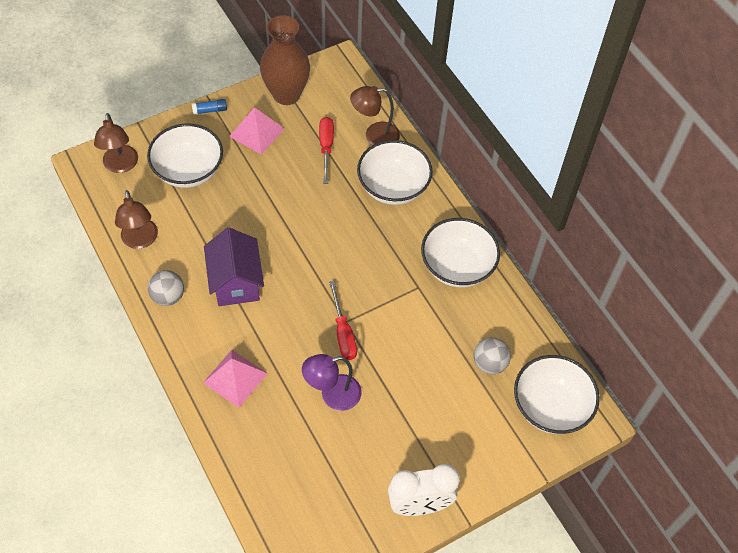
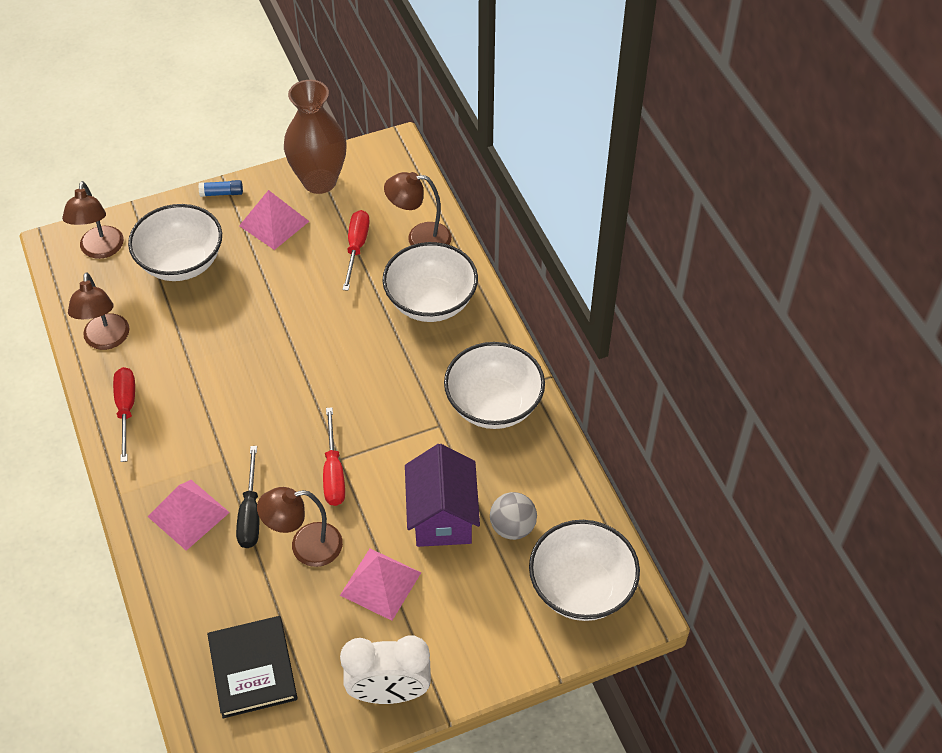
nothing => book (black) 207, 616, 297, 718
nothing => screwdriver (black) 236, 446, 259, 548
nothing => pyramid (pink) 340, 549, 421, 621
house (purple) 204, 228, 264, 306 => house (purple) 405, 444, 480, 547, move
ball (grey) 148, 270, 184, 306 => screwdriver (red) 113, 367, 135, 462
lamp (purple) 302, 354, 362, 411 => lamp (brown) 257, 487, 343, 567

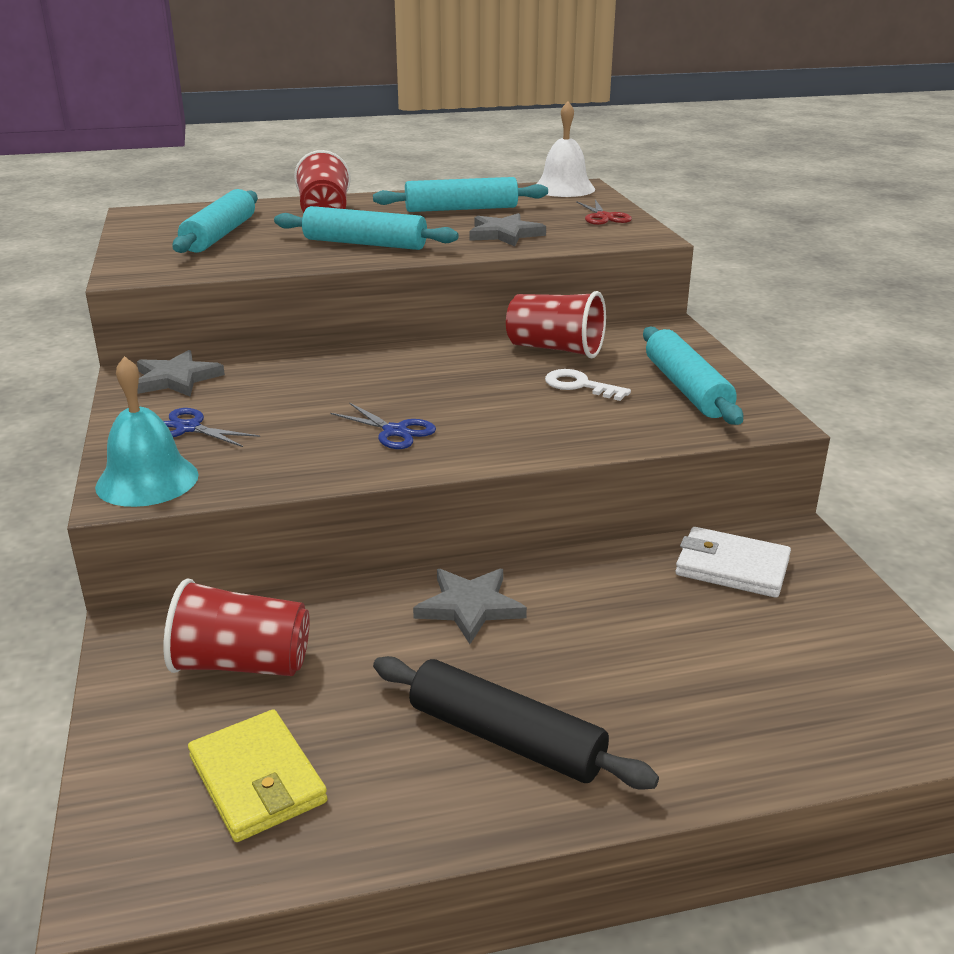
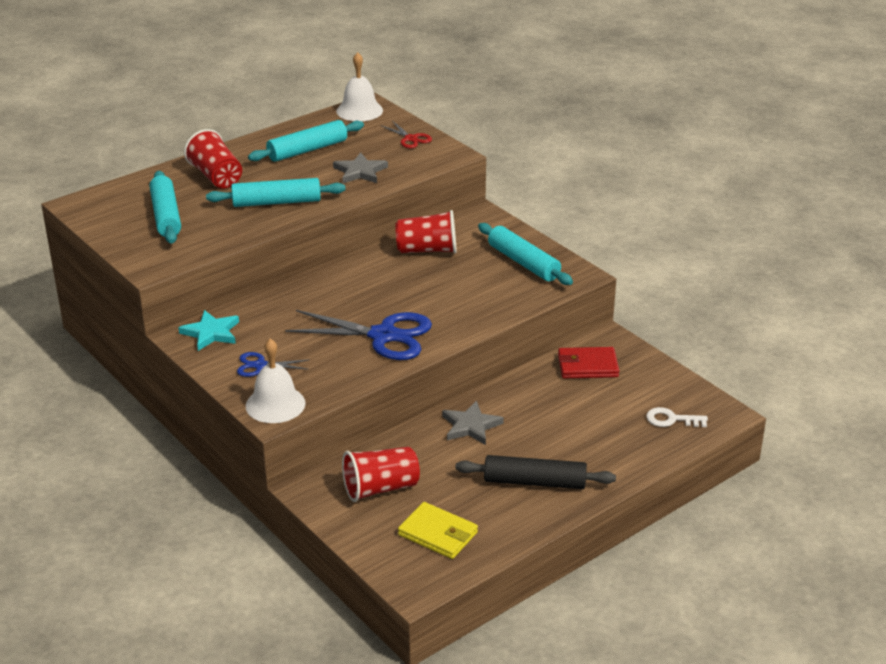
key (white) 545, 369, 631, 401 => key (white) 646, 407, 708, 427, move
bell (turquoise) 95, 356, 199, 507 => bell (white) 246, 339, 306, 423
star (grey) 137, 350, 225, 396 => star (turquoise) 178, 310, 239, 351
wallet (white) 675, 527, 791, 598 => wallet (red) 558, 347, 619, 378
scissors (blue) 330, 402, 436, 449 => scissors (blue) 285, 310, 432, 360, x2.04

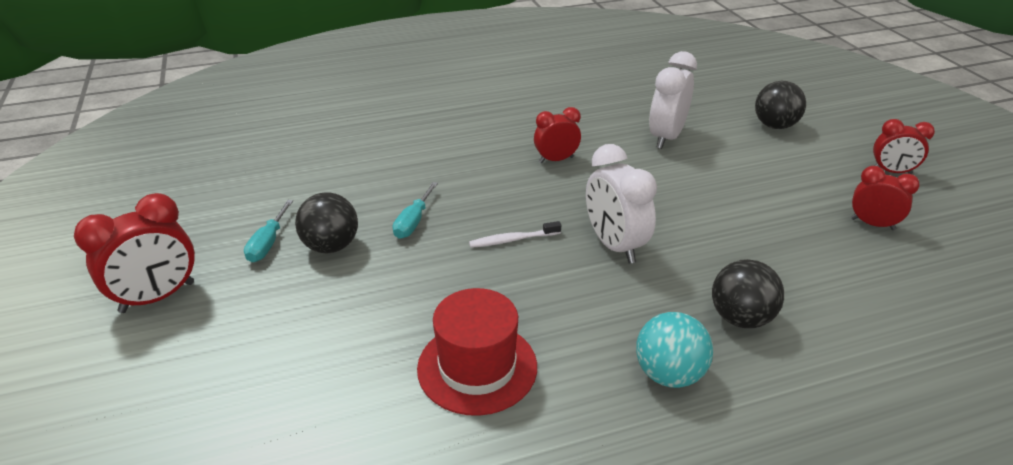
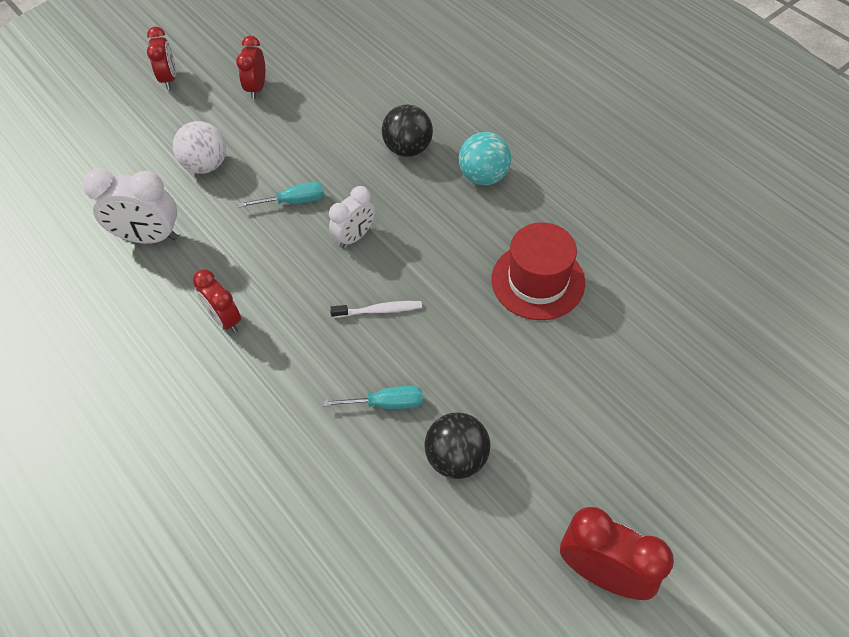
ball (black) 755, 81, 806, 129 => nothing
nothing => ball (white) 173, 121, 226, 174
screwdriver (turquoise) 244, 200, 293, 262 => screwdriver (turquoise) 239, 182, 324, 207, move
toothbrush (white) 469, 221, 561, 248 => toothbrush (white) 330, 301, 422, 318, 60 degrees counterclockwise
clock (white) 586, 144, 657, 264 => clock (white) 329, 186, 375, 248, x0.64

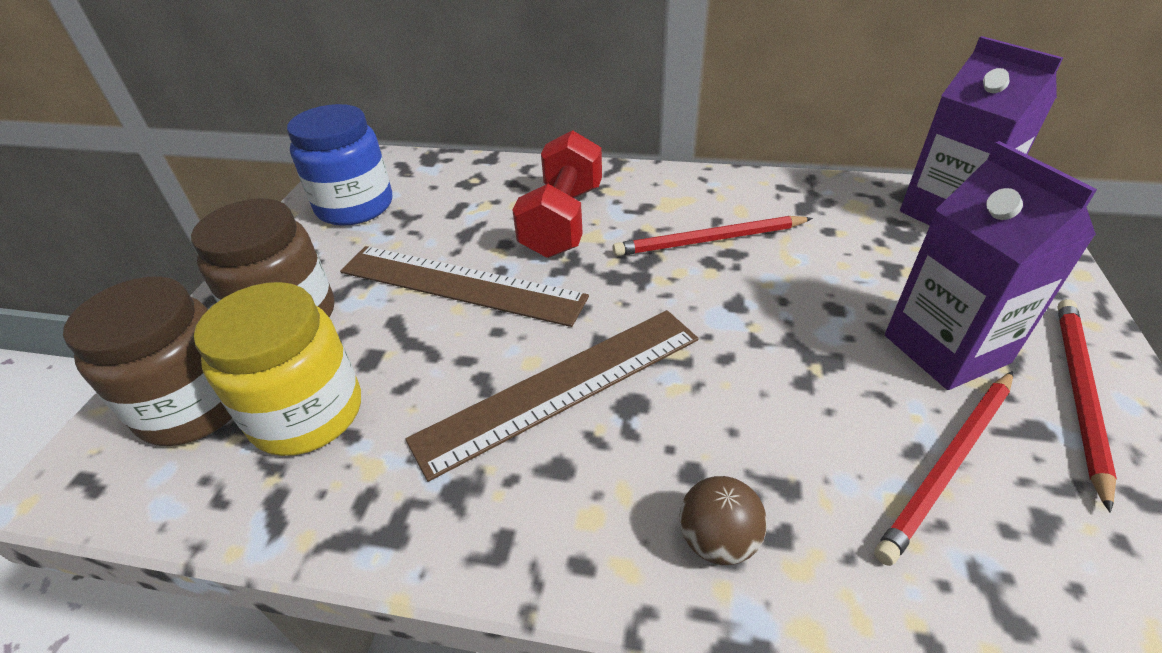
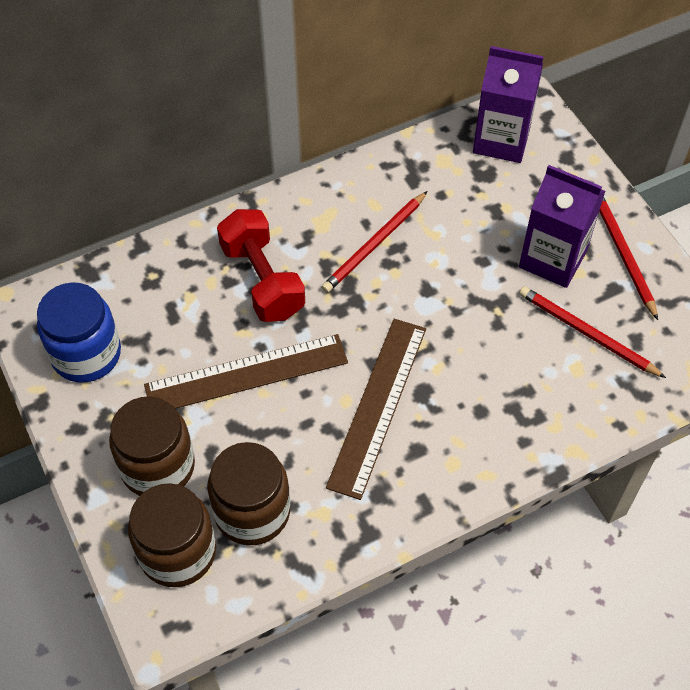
ball (brown) 680, 476, 767, 565 => nothing
jar (yellow) 194, 282, 361, 456 => jar (brown) 207, 442, 290, 545
pencil (red) 874, 371, 1013, 566 => pencil (red) 519, 286, 666, 378, 120 degrees clockwise

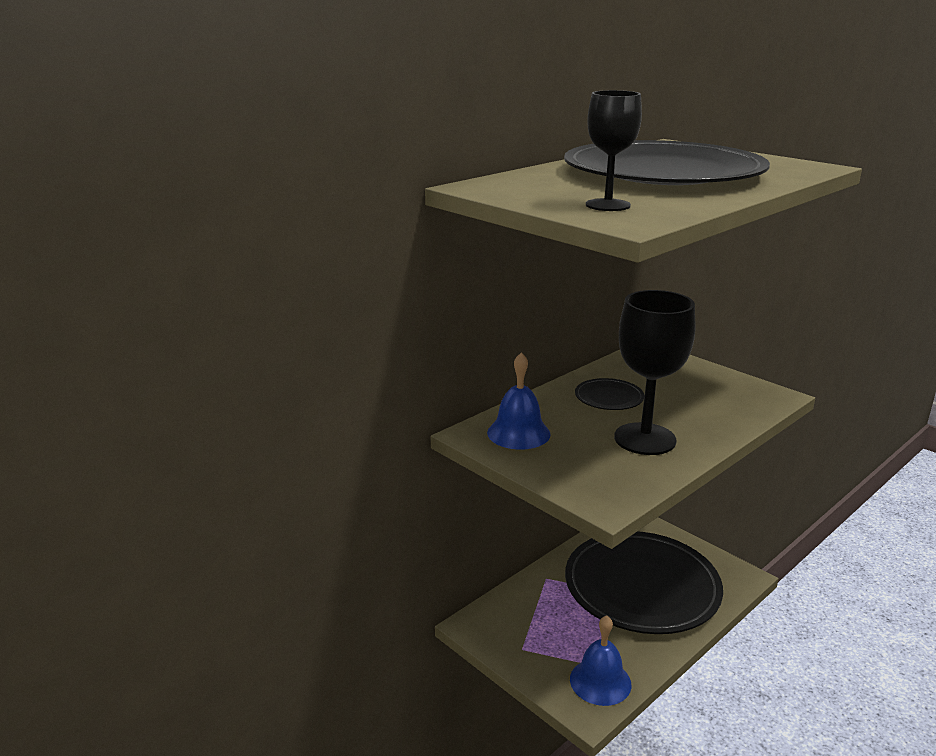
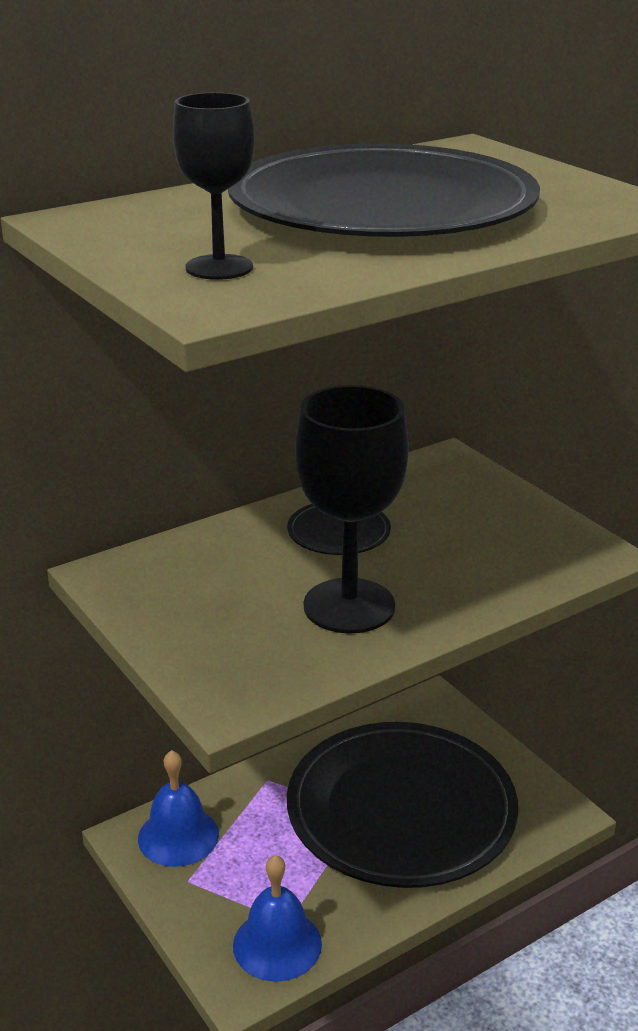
bell (blue) 487, 353, 551, 450 => bell (blue) 138, 750, 219, 867, move

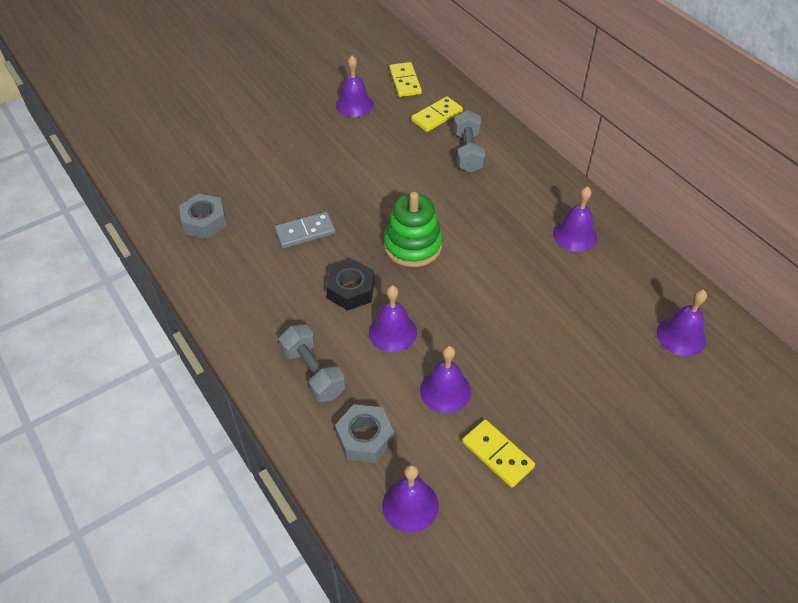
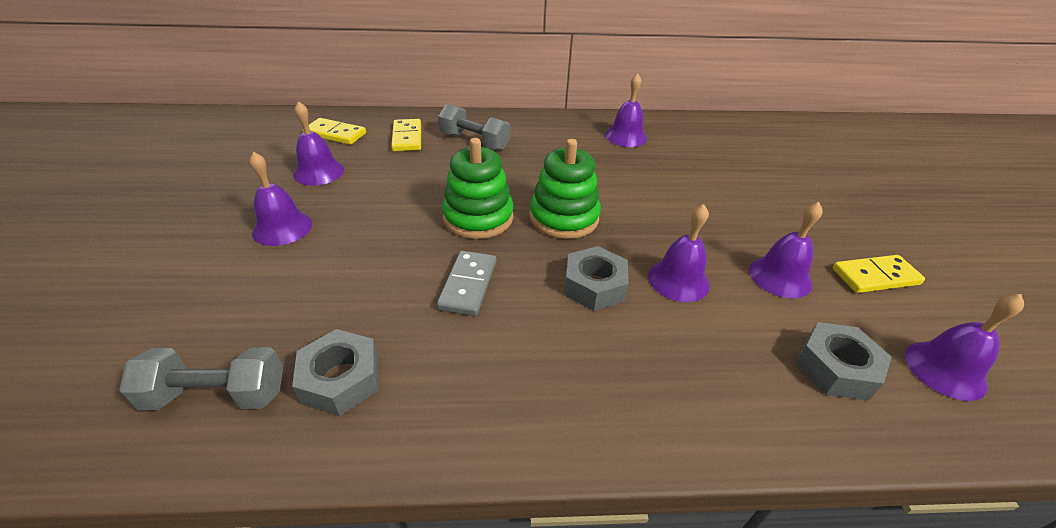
nothing => stacking toy (green) 442, 138, 514, 239
dumbbell (grey) 279, 324, 346, 402 => dumbbell (grey) 119, 347, 283, 410, move
bell (purple) 657, 289, 707, 356 => bell (purple) 249, 152, 312, 246, move
nut (black) 326, 259, 374, 310 => nut (grey) 564, 246, 629, 311

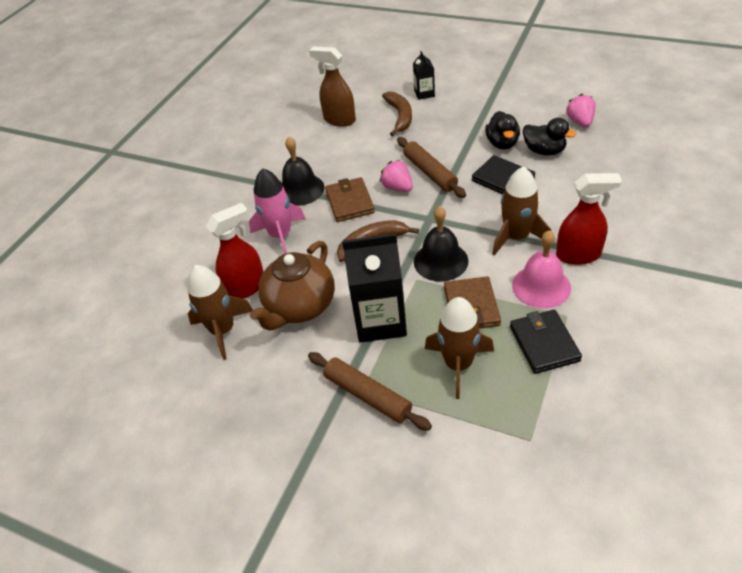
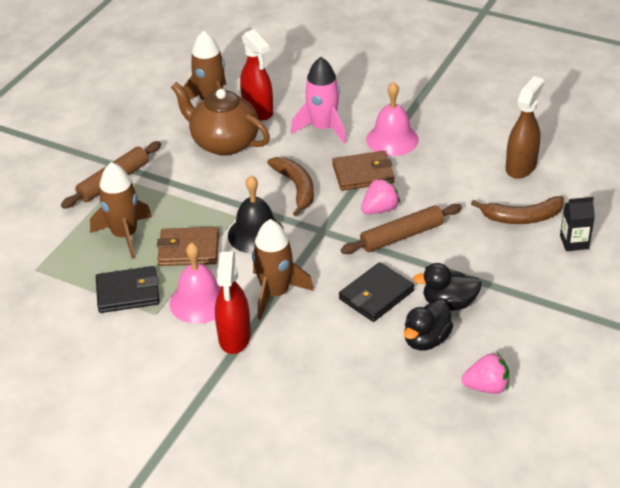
carton (black) 342, 233, 407, 343 => nothing
bell (black) 282, 137, 324, 206 => bell (pink) 366, 82, 419, 156

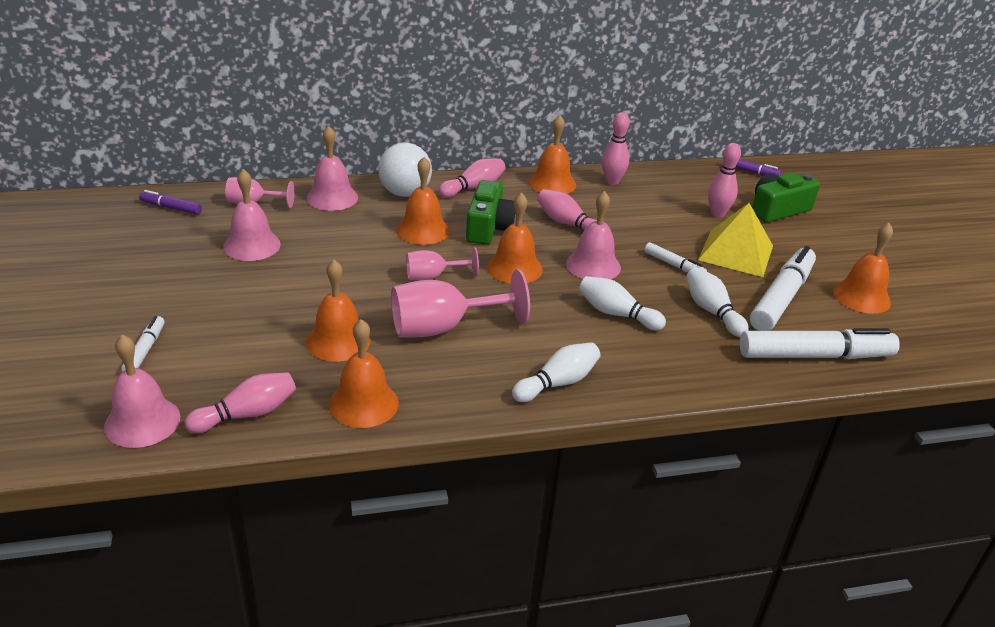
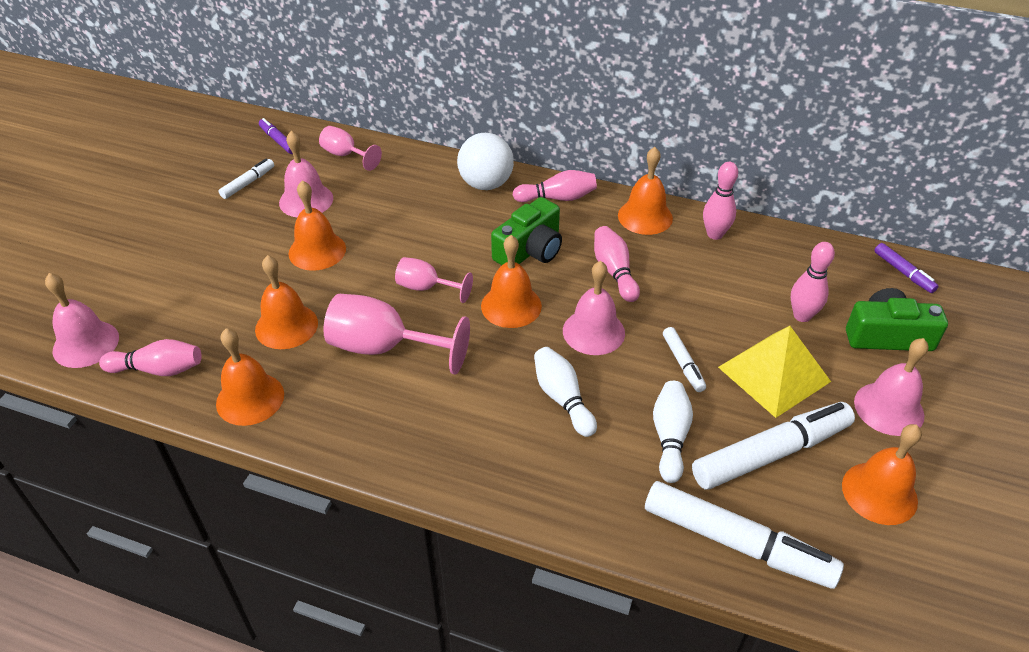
bowling pin (white) 512, 342, 601, 402 => nothing
marker (white) 122, 316, 164, 372 => marker (white) 219, 159, 274, 199, move
bell (pink) 307, 126, 358, 211 => bell (pink) 854, 338, 929, 436, move
bell (orange) 396, 157, 450, 245 => bell (orange) 288, 180, 346, 271, move

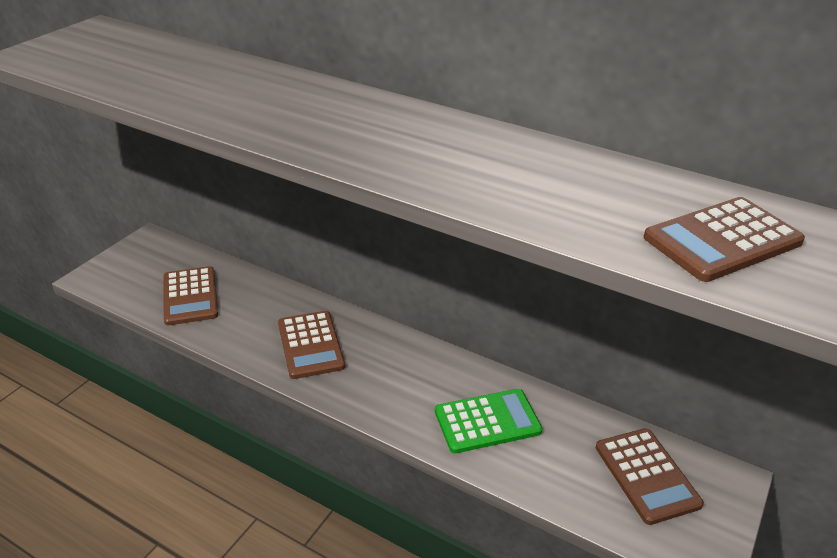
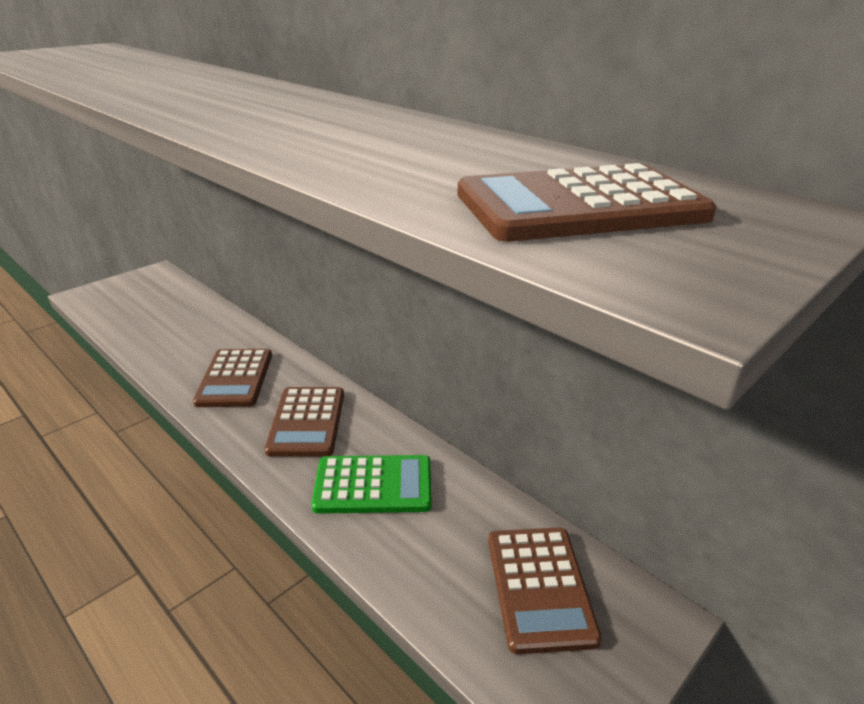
calculator (brown) 163, 266, 218, 325 => calculator (brown) 265, 387, 344, 457, move

